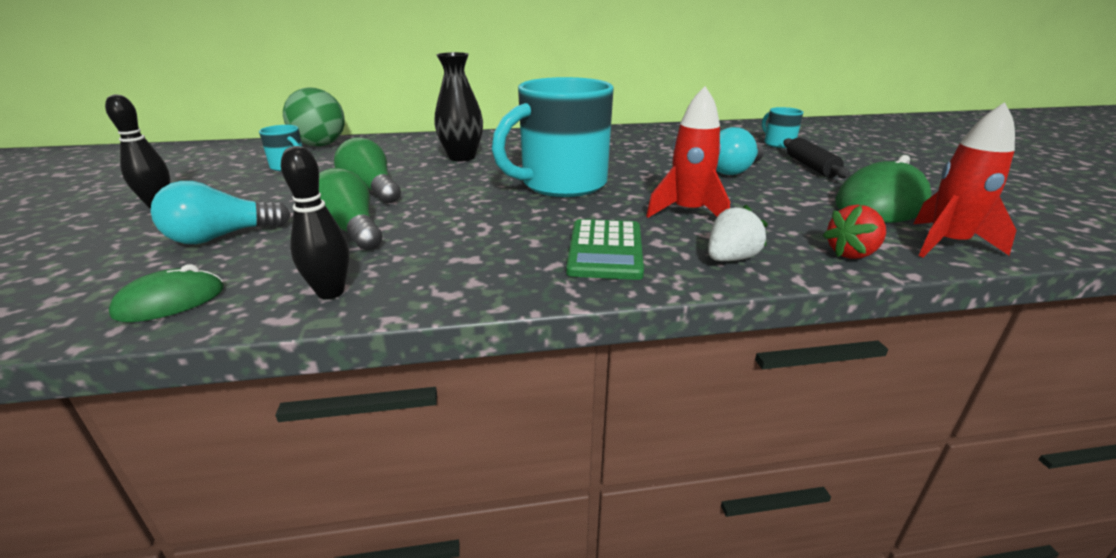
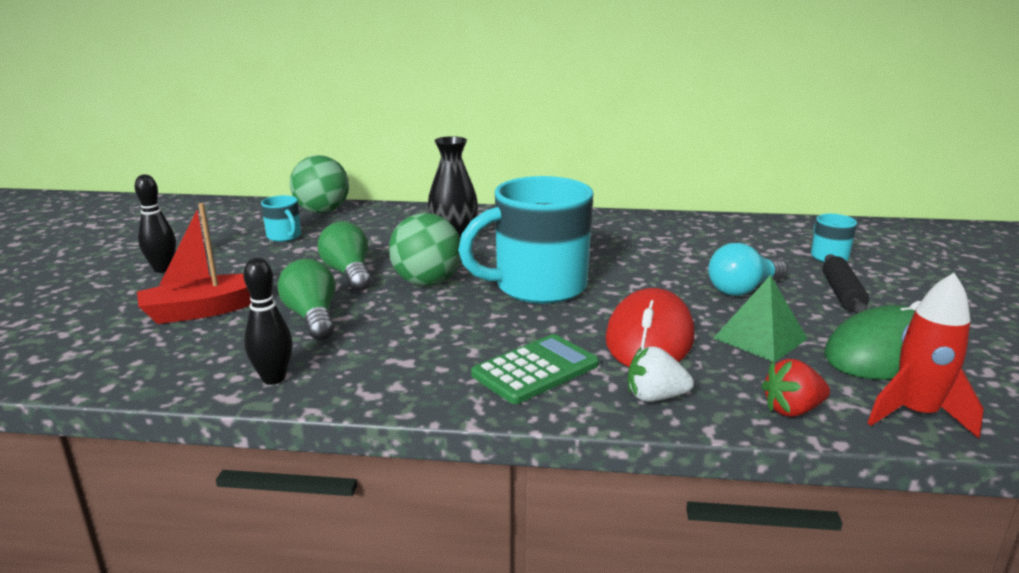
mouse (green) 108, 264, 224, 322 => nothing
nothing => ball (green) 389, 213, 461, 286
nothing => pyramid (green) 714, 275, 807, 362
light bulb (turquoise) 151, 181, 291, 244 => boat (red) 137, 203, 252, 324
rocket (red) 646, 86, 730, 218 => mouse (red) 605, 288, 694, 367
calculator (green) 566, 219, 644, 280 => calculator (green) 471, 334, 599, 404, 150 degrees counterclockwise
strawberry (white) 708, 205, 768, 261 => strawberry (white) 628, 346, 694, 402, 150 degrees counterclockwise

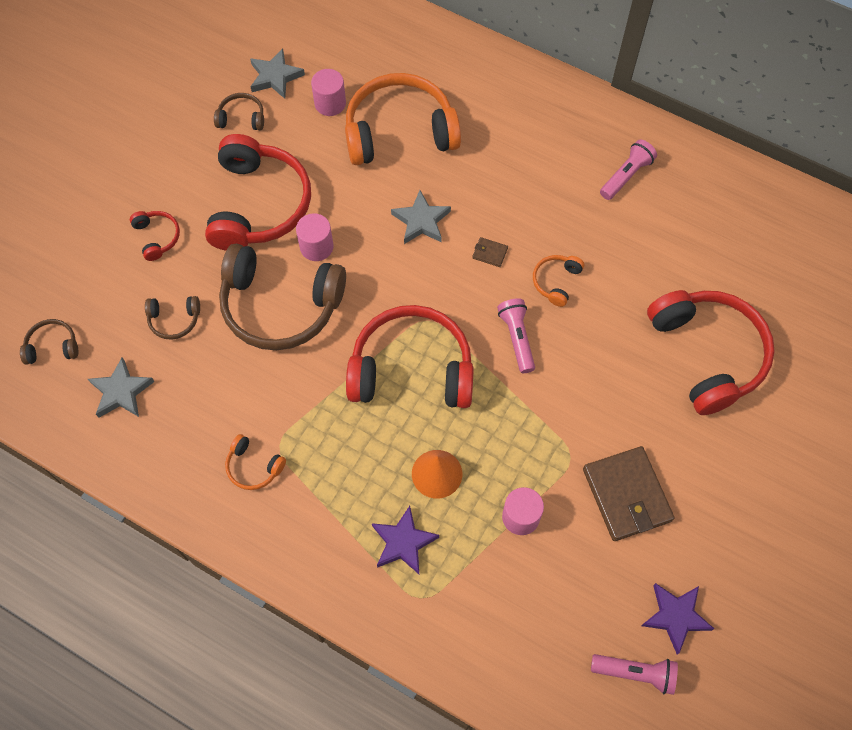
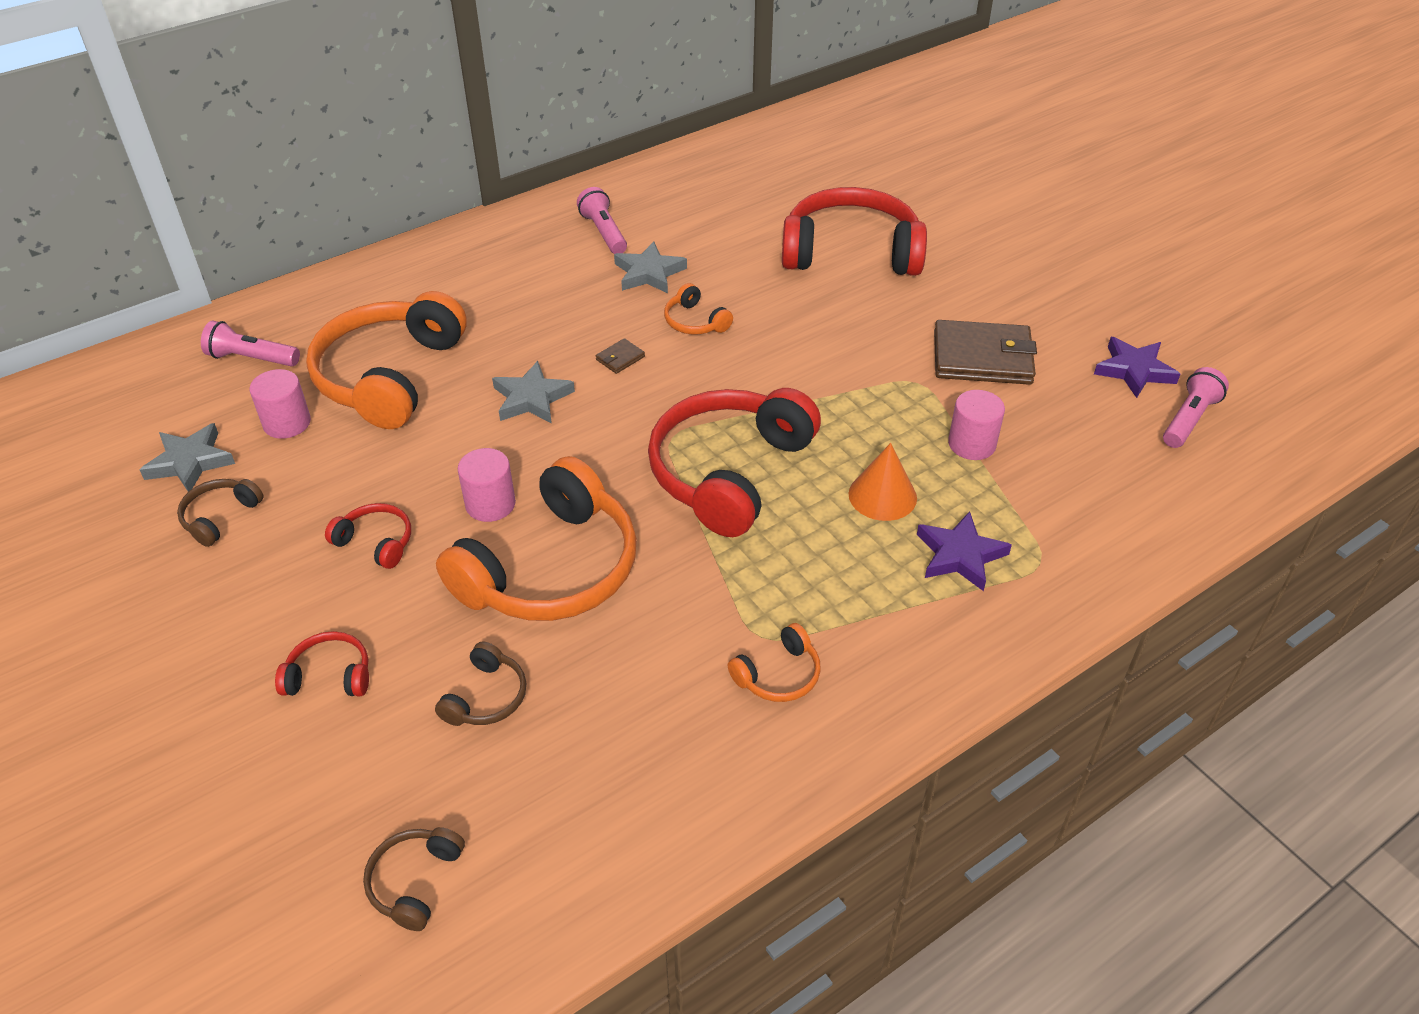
star (grey) 88, 357, 155, 418 => star (grey) 614, 241, 687, 293, move
flashlight (pink) 497, 298, 535, 373 => flashlight (pink) 201, 321, 300, 367, move
headphones (brown) 219, 244, 346, 350 => headphones (orange) 436, 456, 637, 621
headphones (red) 205, 134, 311, 251 => headphones (red) 325, 503, 411, 569, x0.44

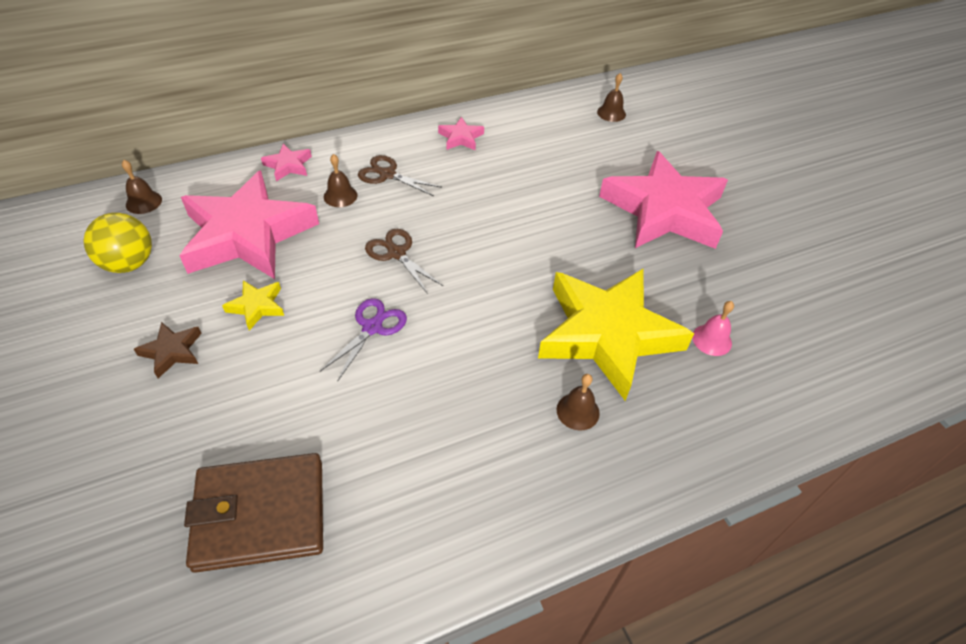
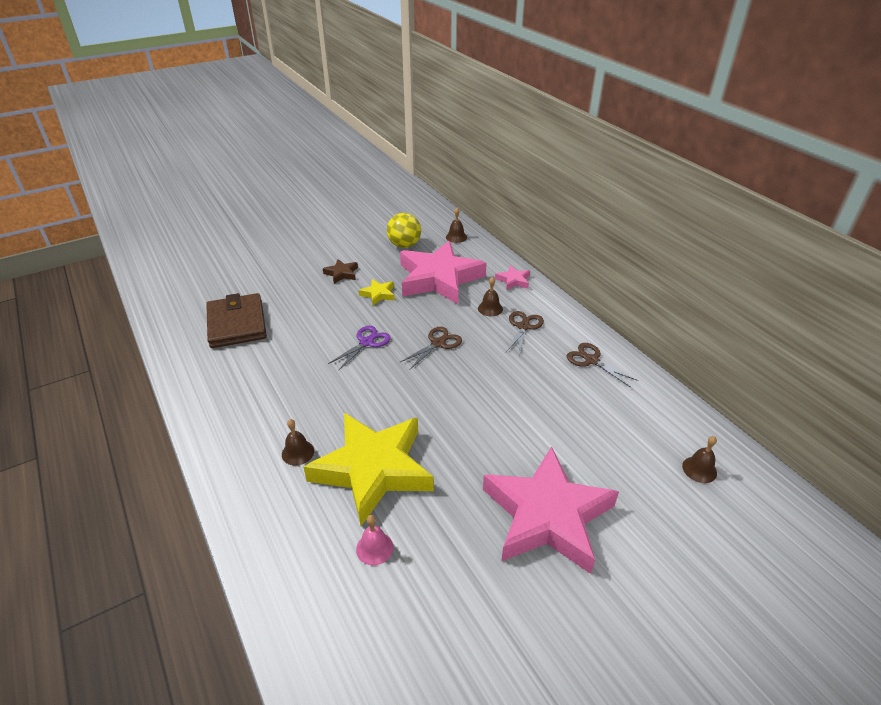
star (pink) 438, 117, 484, 150 => scissors (brown) 567, 343, 639, 387
scissors (purple) 320, 298, 407, 382 => scissors (purple) 328, 326, 391, 370, 75 degrees counterclockwise

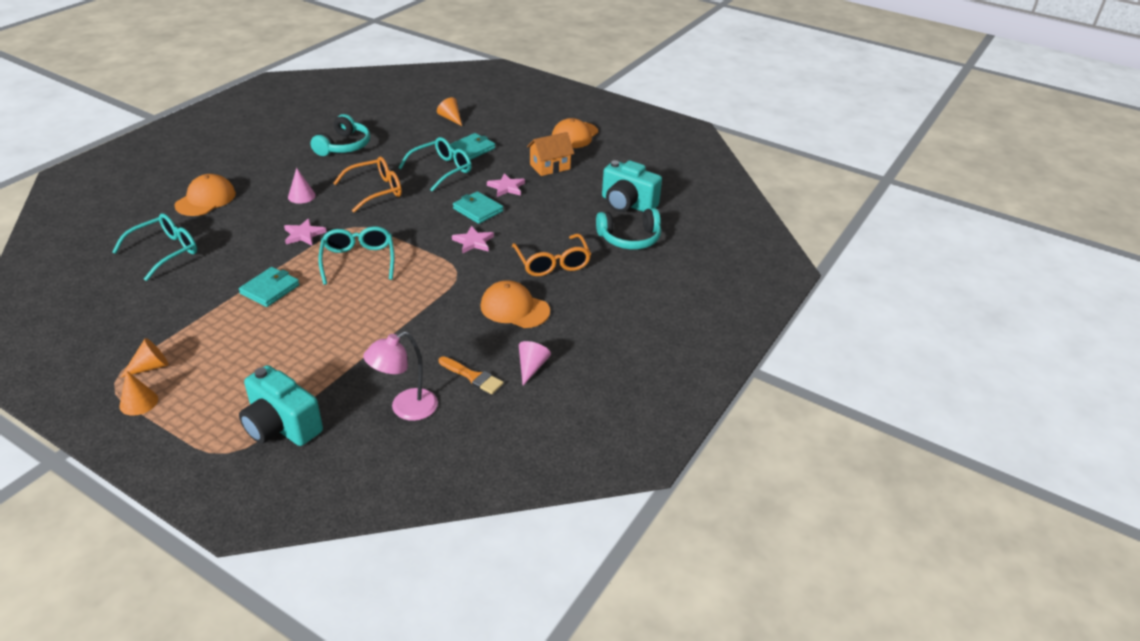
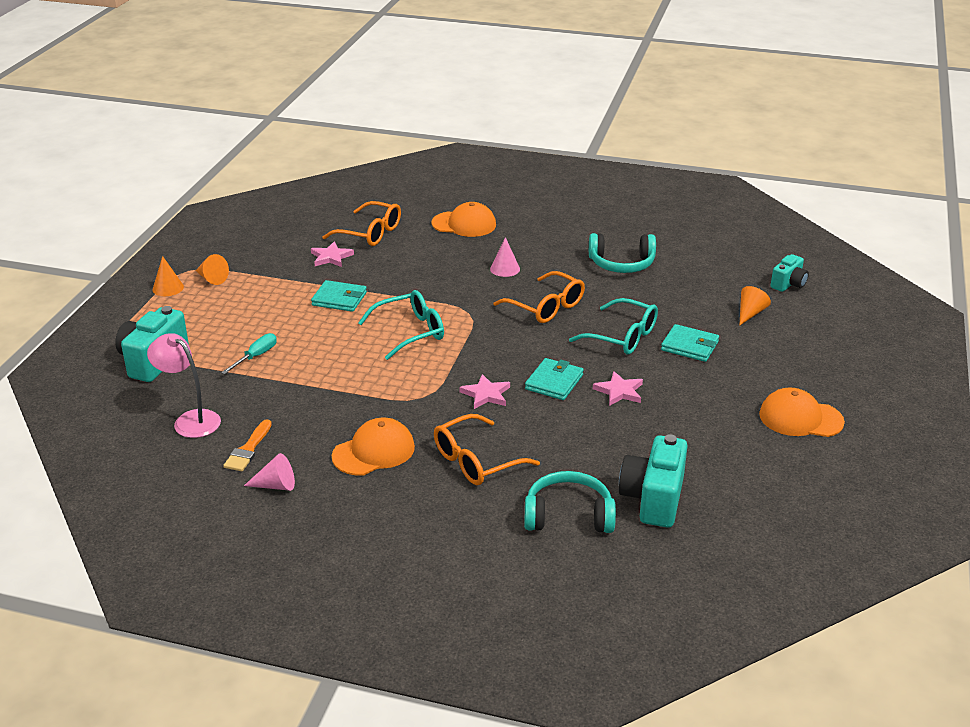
house (orange) 527, 132, 574, 176 => nothing
nothing => screwdriver (turquoise) 221, 333, 277, 374
nothing => camera (turquoise) 771, 254, 809, 292
star (pink) 284, 218, 327, 245 => star (pink) 311, 242, 354, 267, move
glasses (turquoise) 112, 213, 197, 281 => glasses (orange) 323, 201, 401, 246
cap (orange) 480, 280, 550, 328 => cap (orange) 332, 418, 415, 476, 45 degrees clockwise
headphones (turquoise) 596, 208, 661, 250 => headphones (turquoise) 524, 471, 616, 533, 120 degrees clockwise

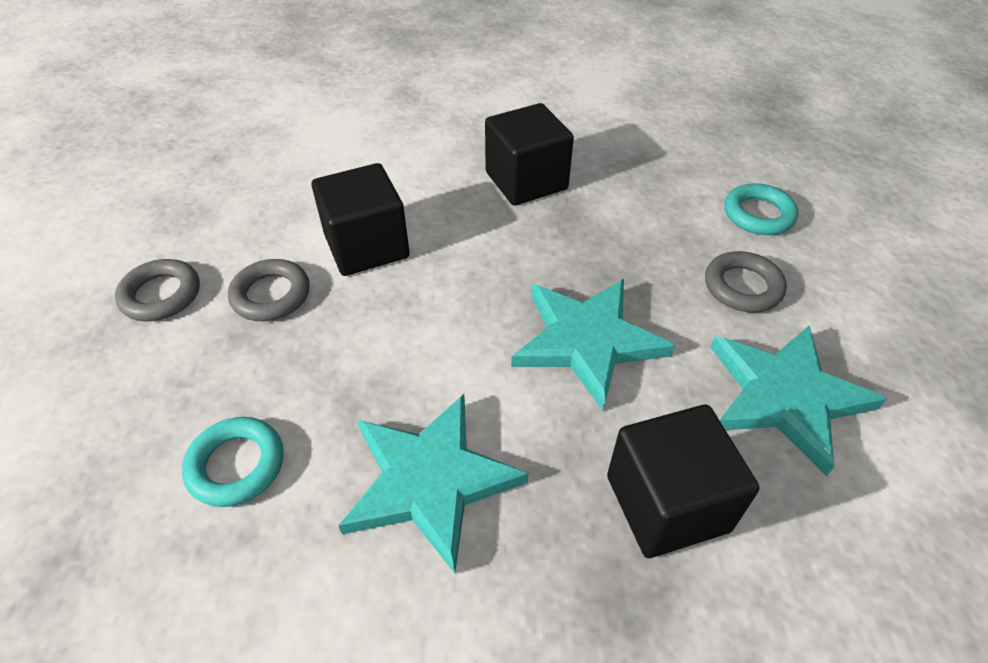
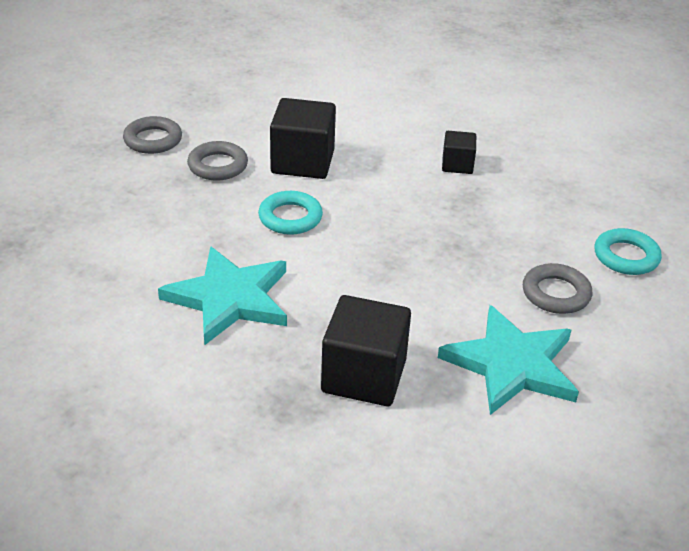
star (turquoise) 511, 279, 675, 410 => nothing
ring (turquoise) 182, 417, 284, 507 => ring (turquoise) 258, 191, 323, 235, move
cube (black) 485, 103, 574, 205 => cube (black) 442, 131, 476, 174, x0.55

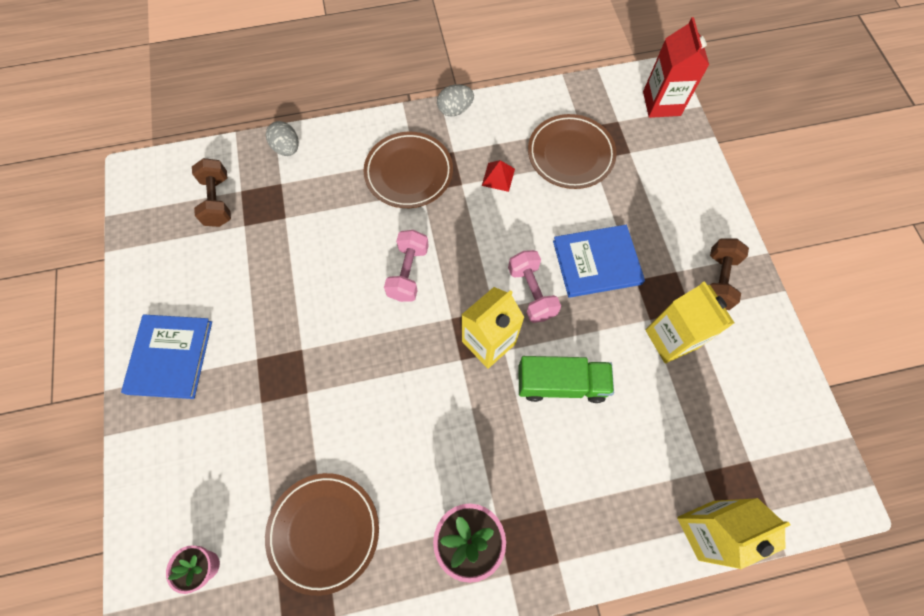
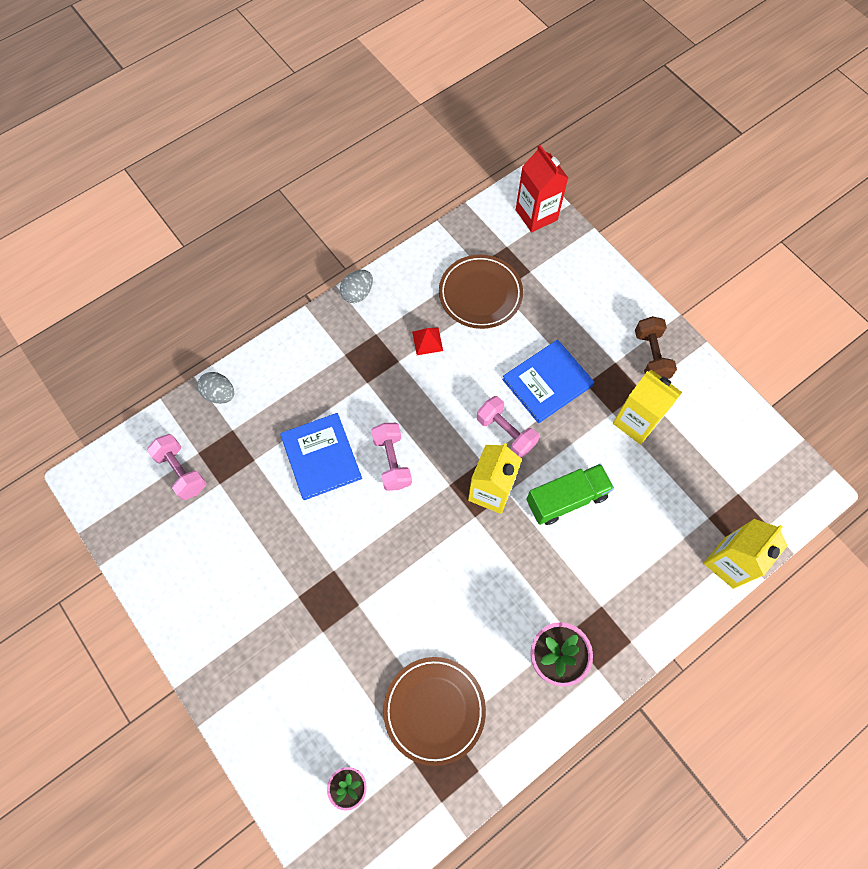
plate (brown) 364, 132, 453, 208 => nothing
book (blue) 121, 314, 212, 399 => book (blue) 280, 413, 362, 500, move
dumbbell (brown) 192, 158, 231, 227 => dumbbell (pink) 147, 434, 206, 500

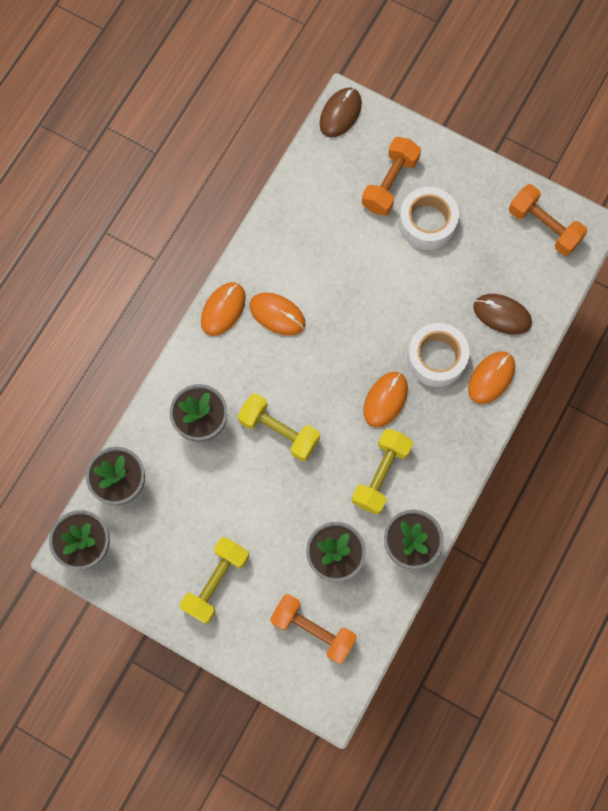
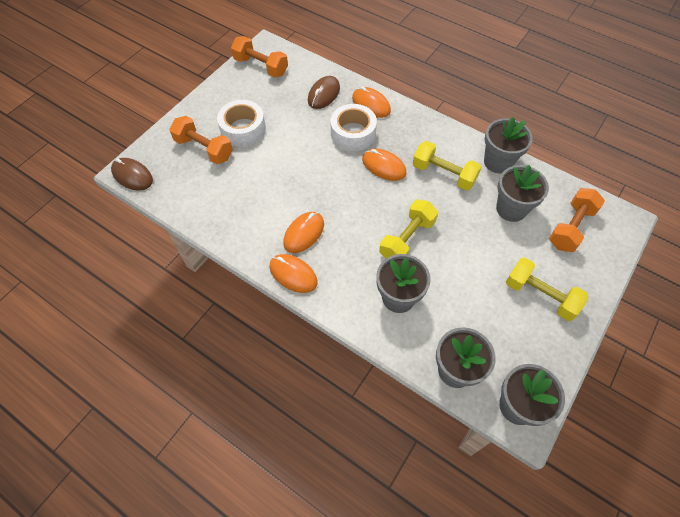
dumbbell (orange) 509, 184, 587, 256 => dumbbell (orange) 231, 36, 288, 78, 75 degrees clockwise

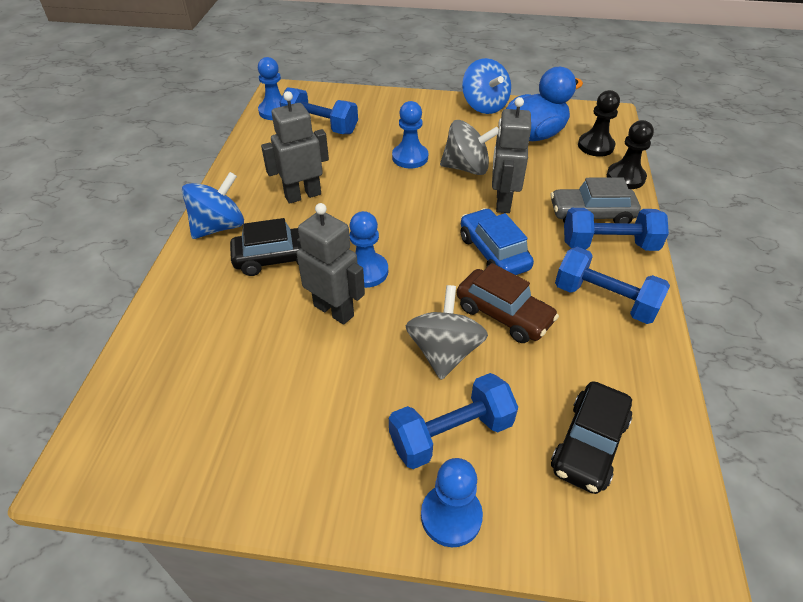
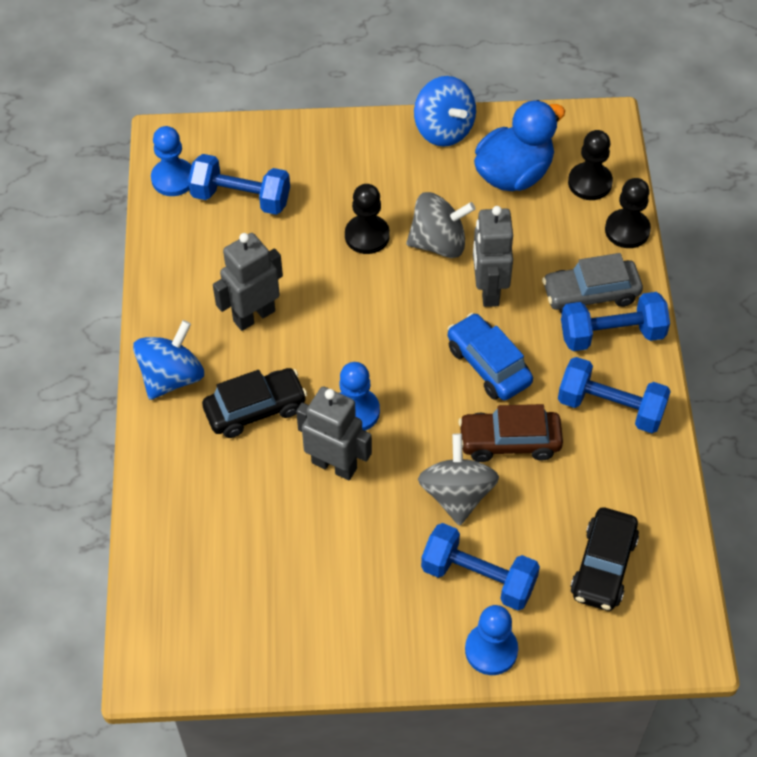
pawn (blue) 392, 101, 428, 168 => pawn (black) 345, 184, 390, 254
dumbbell (blue) 389, 373, 518, 469 => dumbbell (blue) 421, 523, 540, 611, 60 degrees clockwise
car (brown) 457, 263, 559, 343 => car (brown) 458, 404, 563, 462, 150 degrees clockwise

